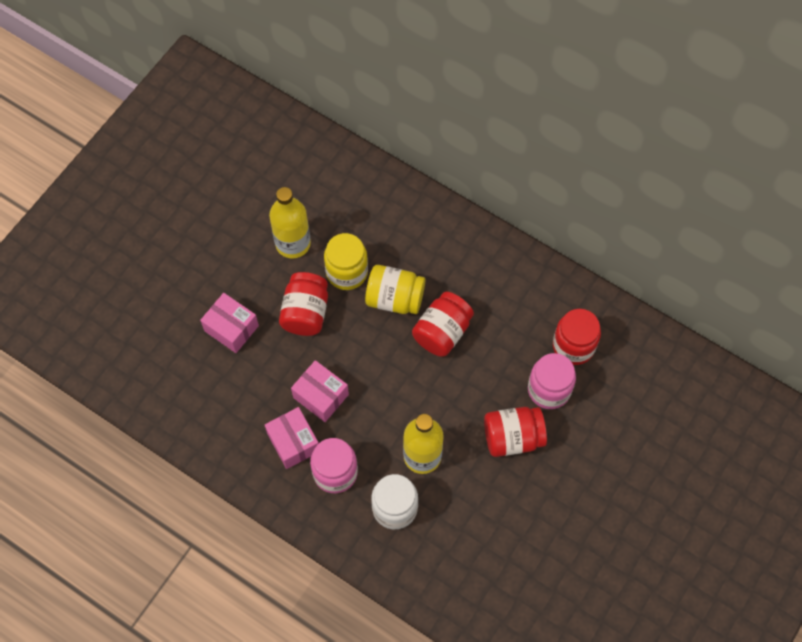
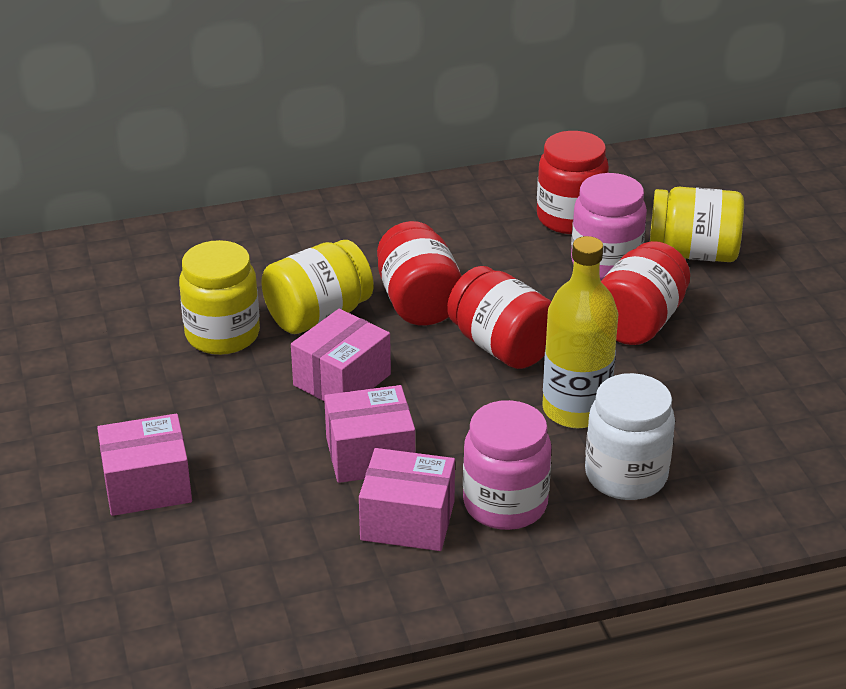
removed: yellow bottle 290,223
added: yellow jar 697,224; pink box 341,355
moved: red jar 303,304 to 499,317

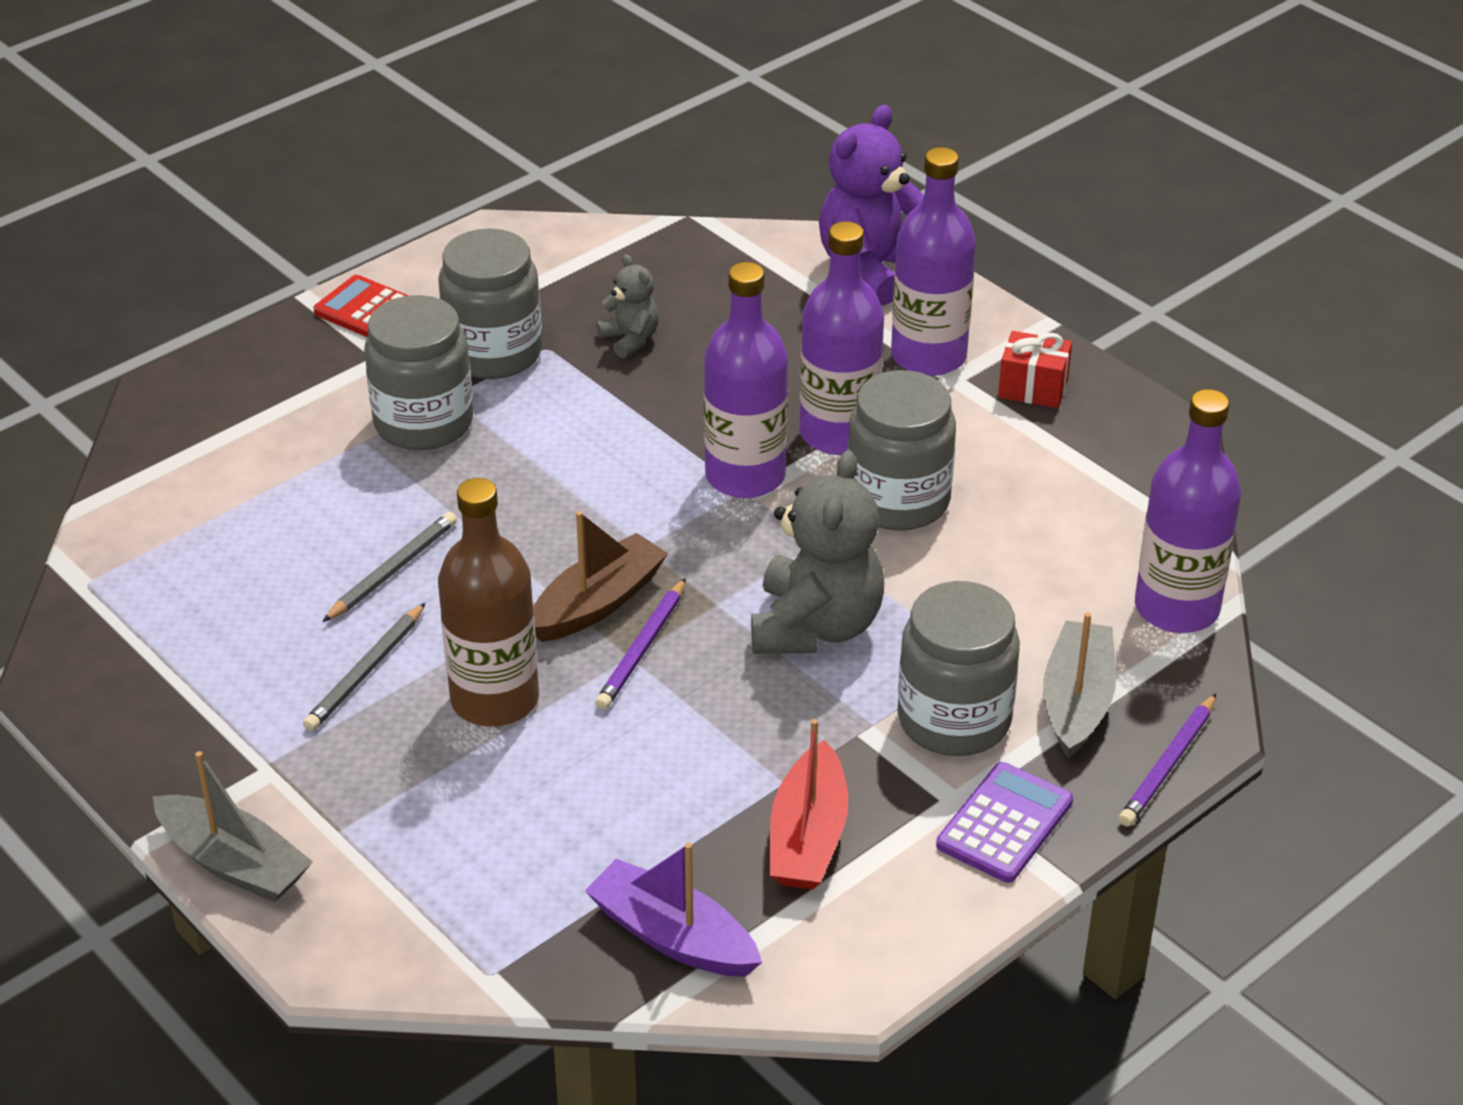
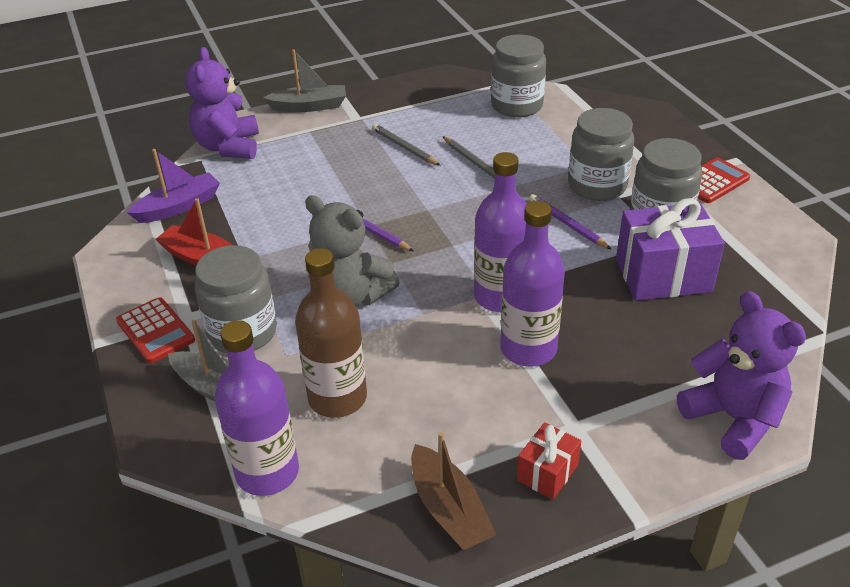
removed: purple bottle 933,261
added: purple teddy bear 222,103
moved: grey jar 902,450 to 518,75; brown bottle 488,602 to 331,333; brown boat 601,576 to 453,491; purple pencil 1167,760 to 570,222
replaced: grey teddy bear 627,306 to purple gift 670,249
recoloured: purple calculator 1004,822 to red calculator 155,330
turned: grey boat 233,826 = 304,80 150 degrees counterclockwise

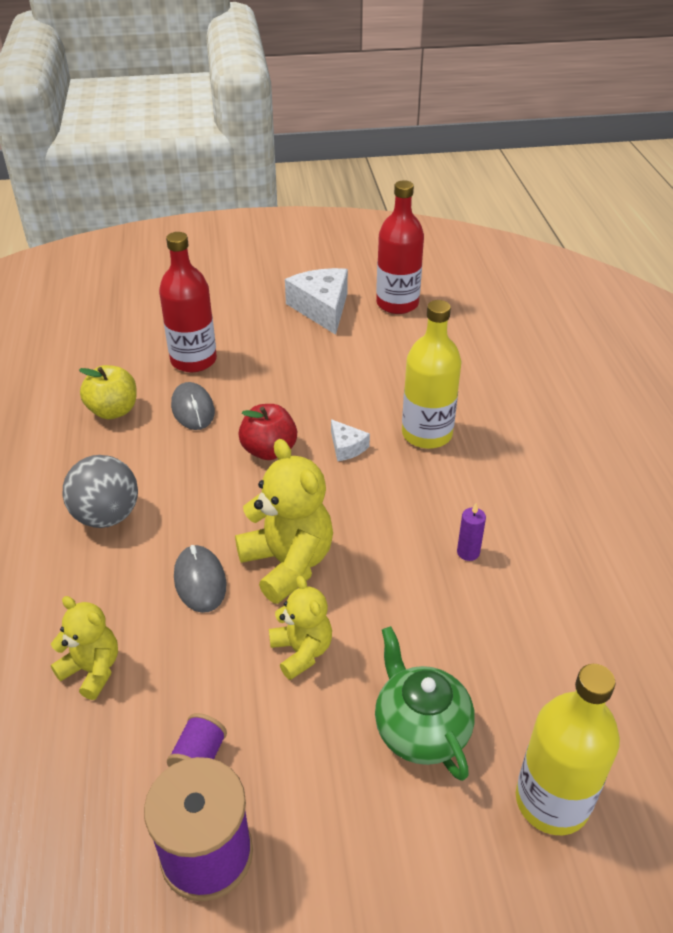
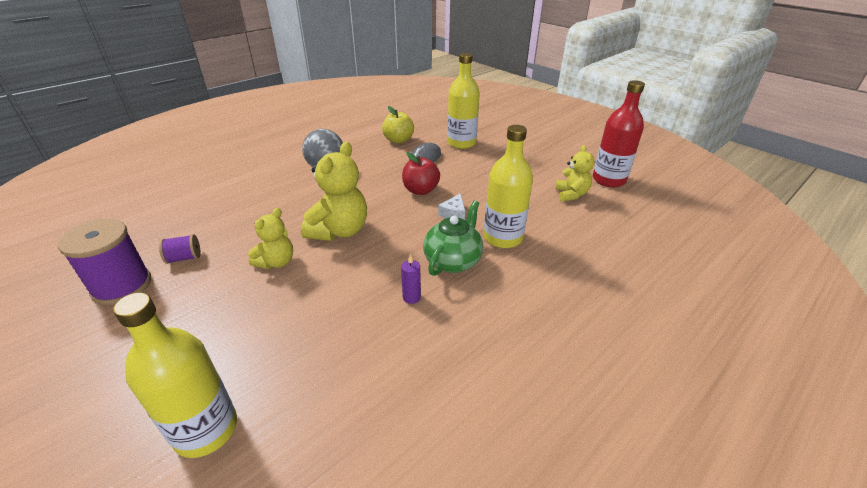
removed: white cheese 316,301; grey mouse 200,579
moved: yellow teddy bear 84,648 to 575,173; green teapot 425,703 to 453,238
recoloured: red bottle 188,302 to yellow bottle 463,101

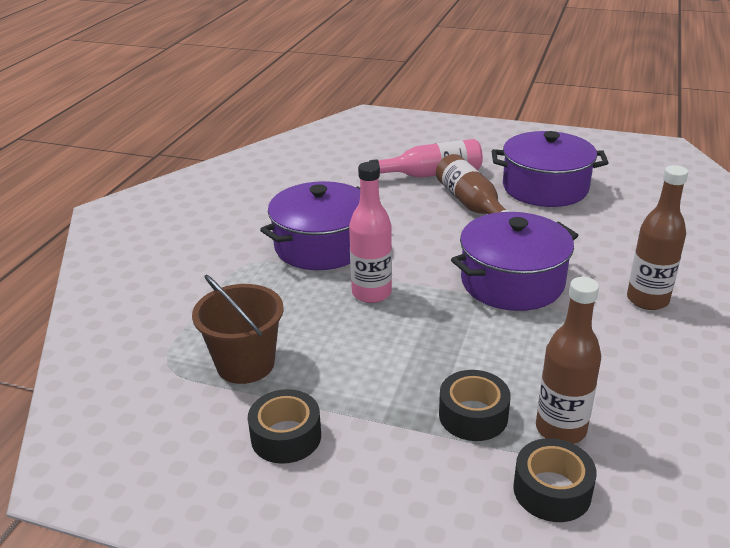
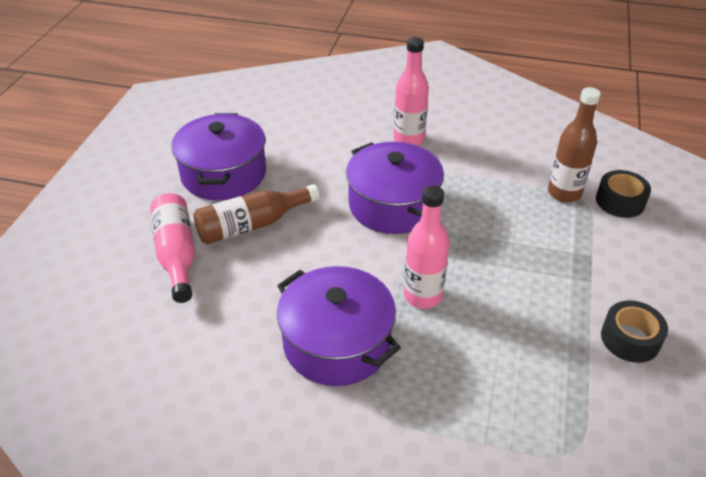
removed: brown bucket 238,329; black tape 475,405
recoloured: brown bottle 657,237 to pink bottle 411,91

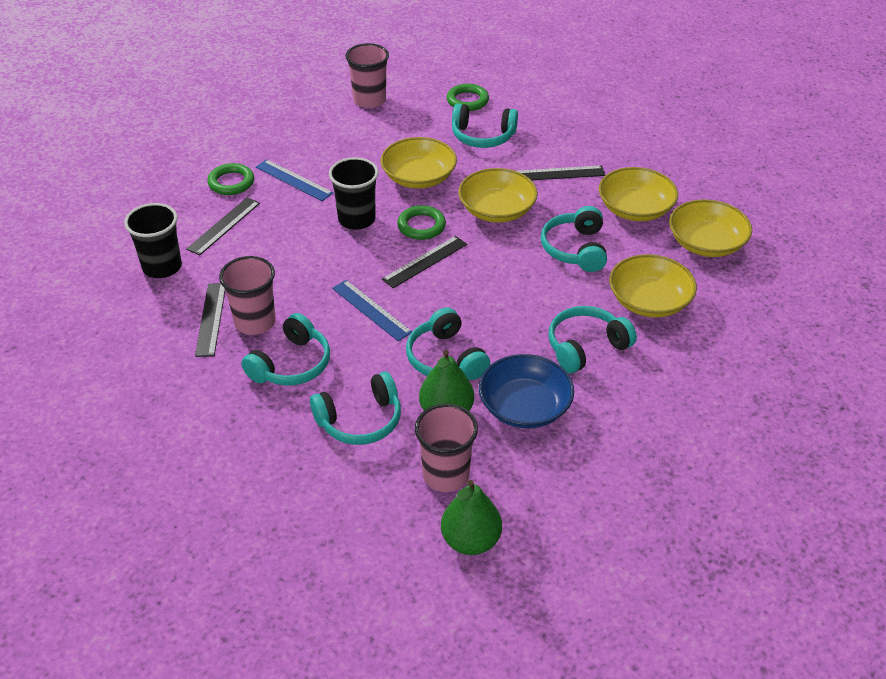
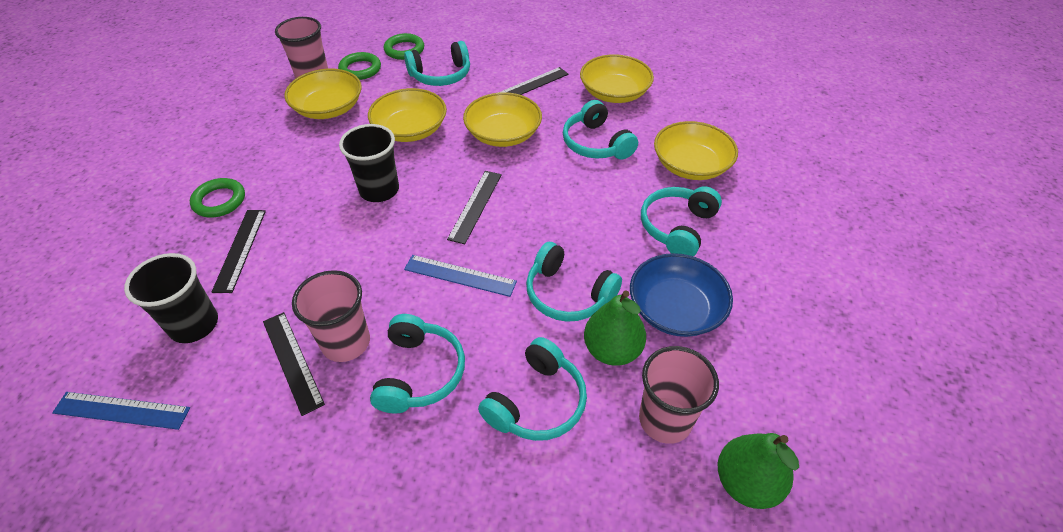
moved: blue ruler 294,180 to 121,411; yellow bowl 710,228 to 323,94; green ring 421,222 to 359,66

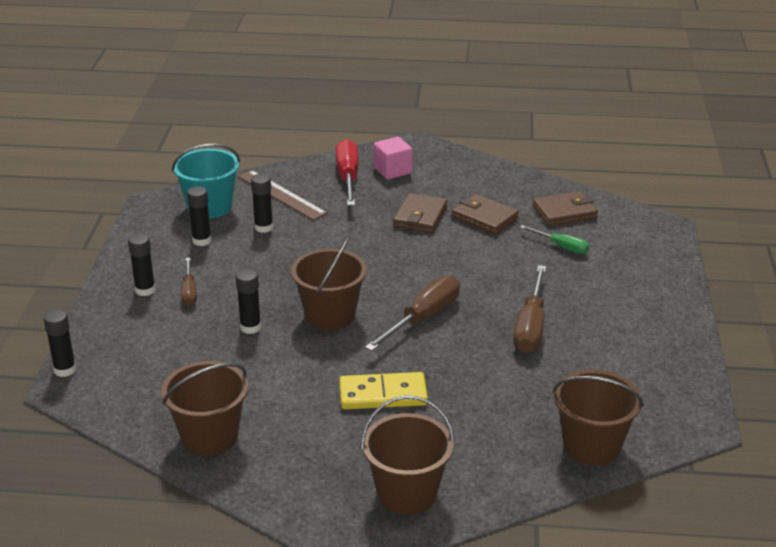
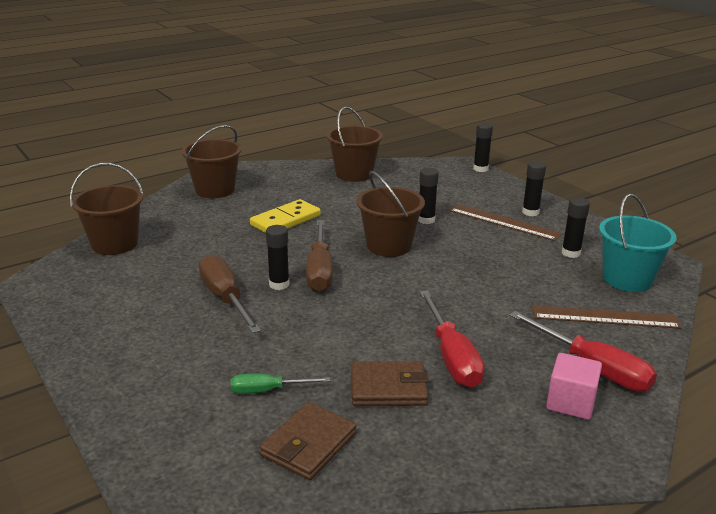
moved: black glue stick 262,203 to 278,257
replaced: brown wallet 420,213 to red screwdriver 452,338; brown screwdriver 189,282 to brown ruler 505,222

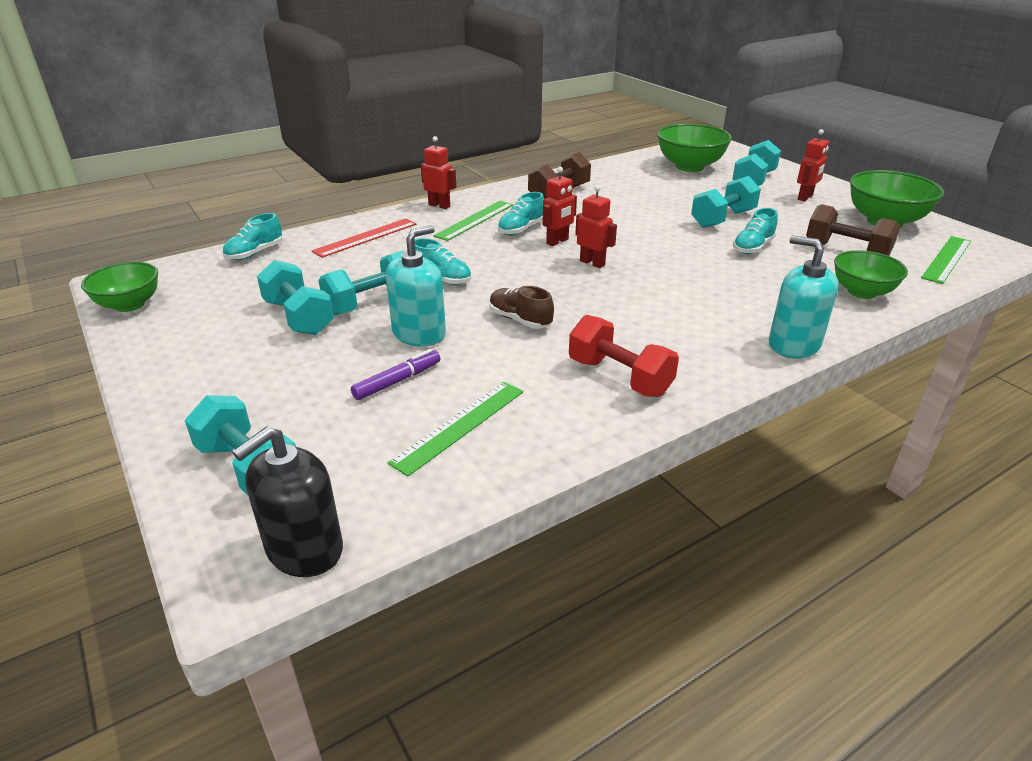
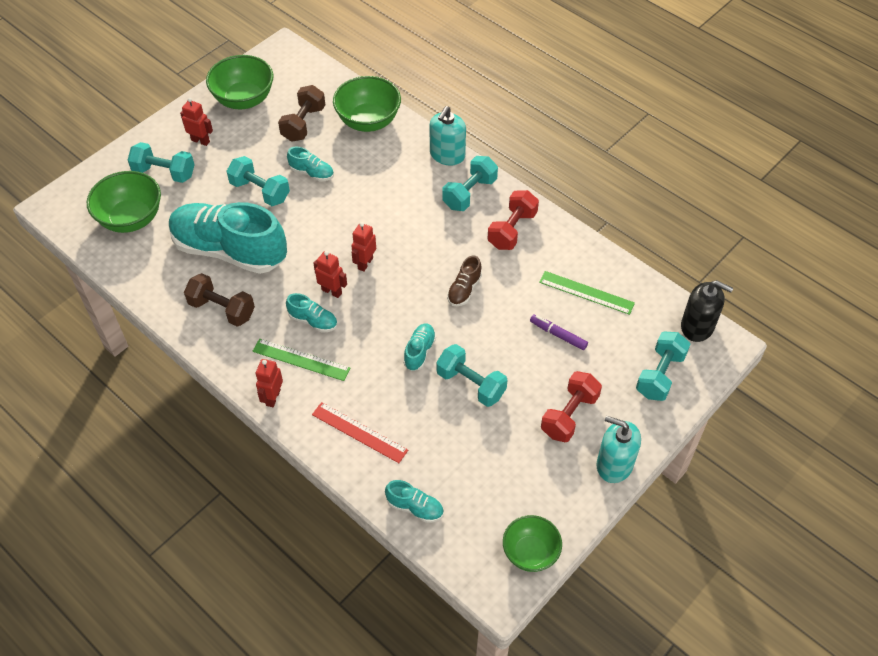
removed: green ruler 946,260
added: turquoise shoe 228,238; red dumbbell 571,406
moved: turquoise soap dispenser 416,285 to 618,449; turquoise dumbbell 295,297 to 470,183
resized: green bowl 871,274 = 367,104 x1.51

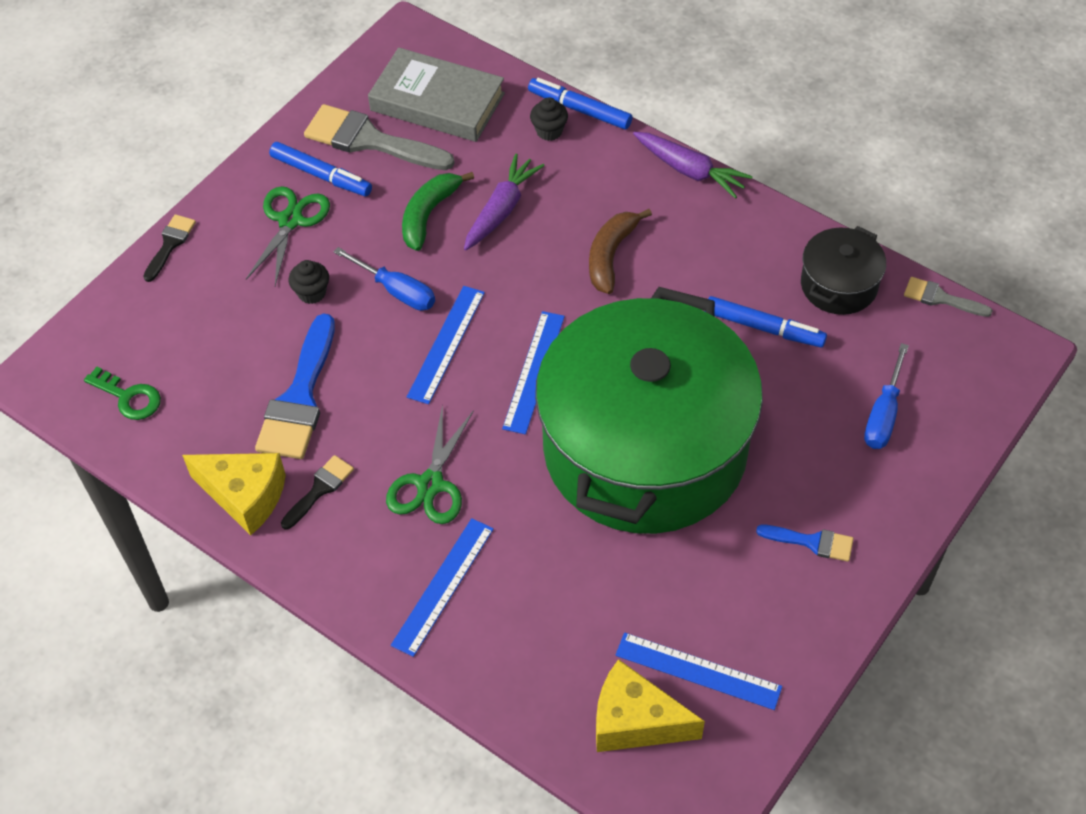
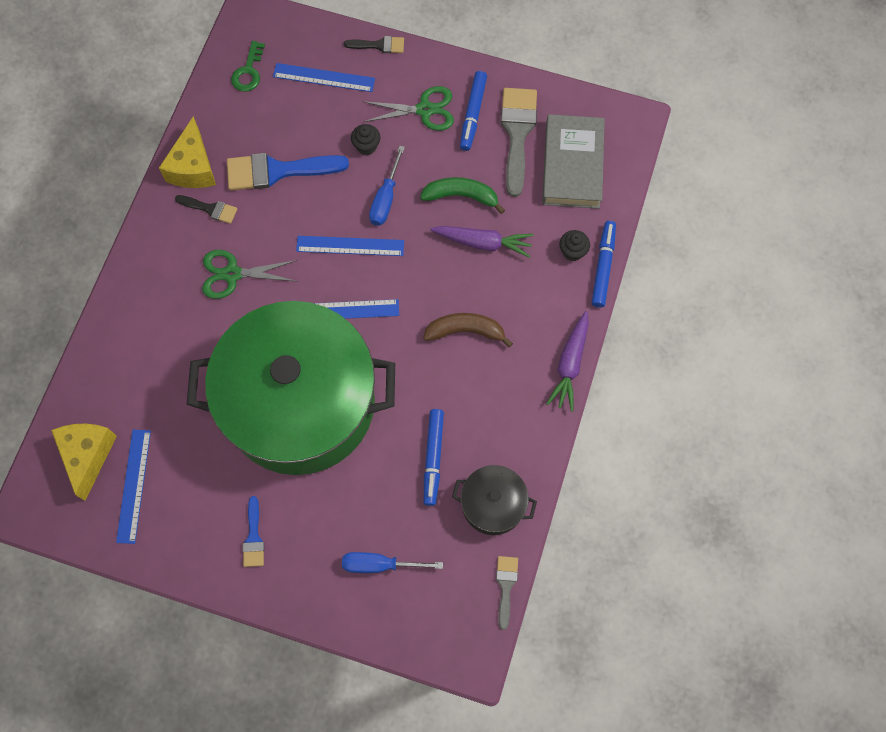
moved: blue ruler 442,587 to 324,77

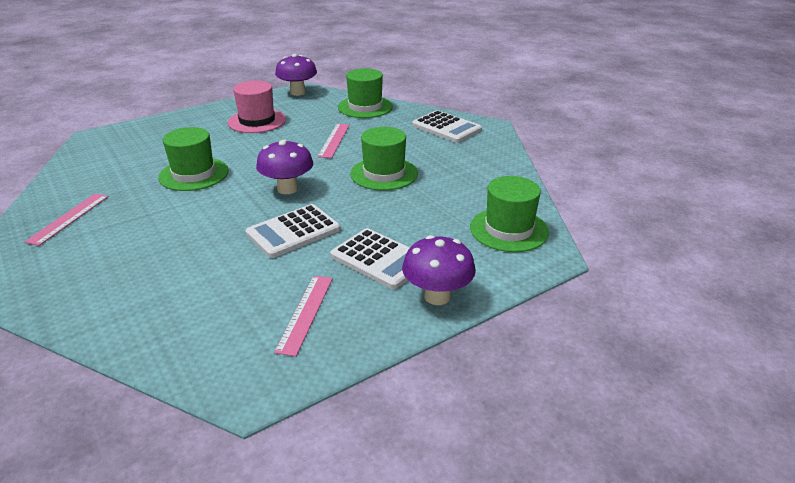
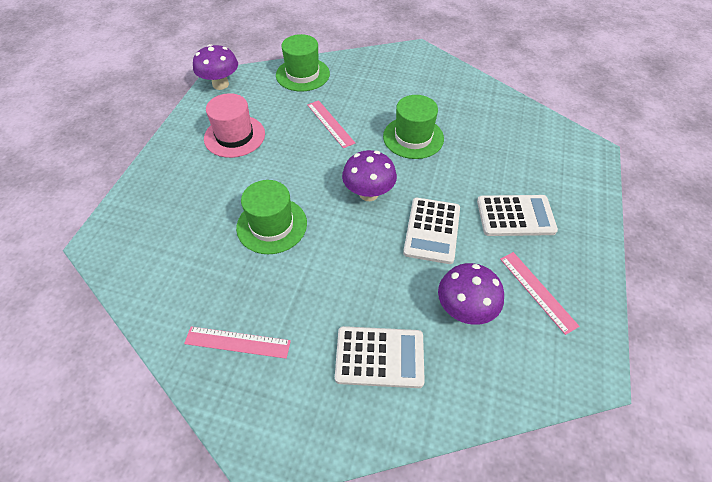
removed: green hat 509,214
moved: white calculator 447,126 to 380,357; purple mushroom 439,270 to 471,294
turned: pink ruler 66,219 = 237,343 60 degrees counterclockwise

